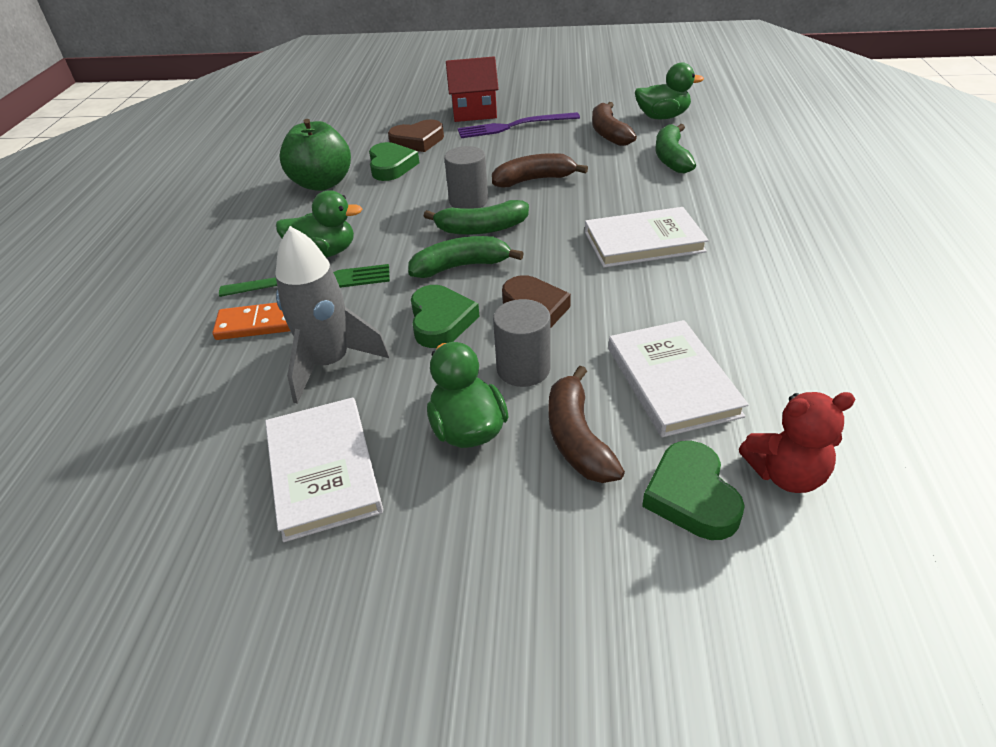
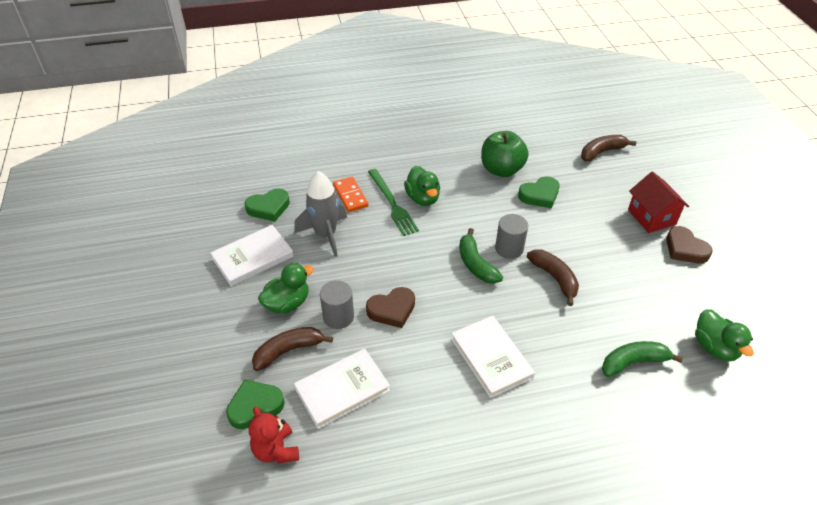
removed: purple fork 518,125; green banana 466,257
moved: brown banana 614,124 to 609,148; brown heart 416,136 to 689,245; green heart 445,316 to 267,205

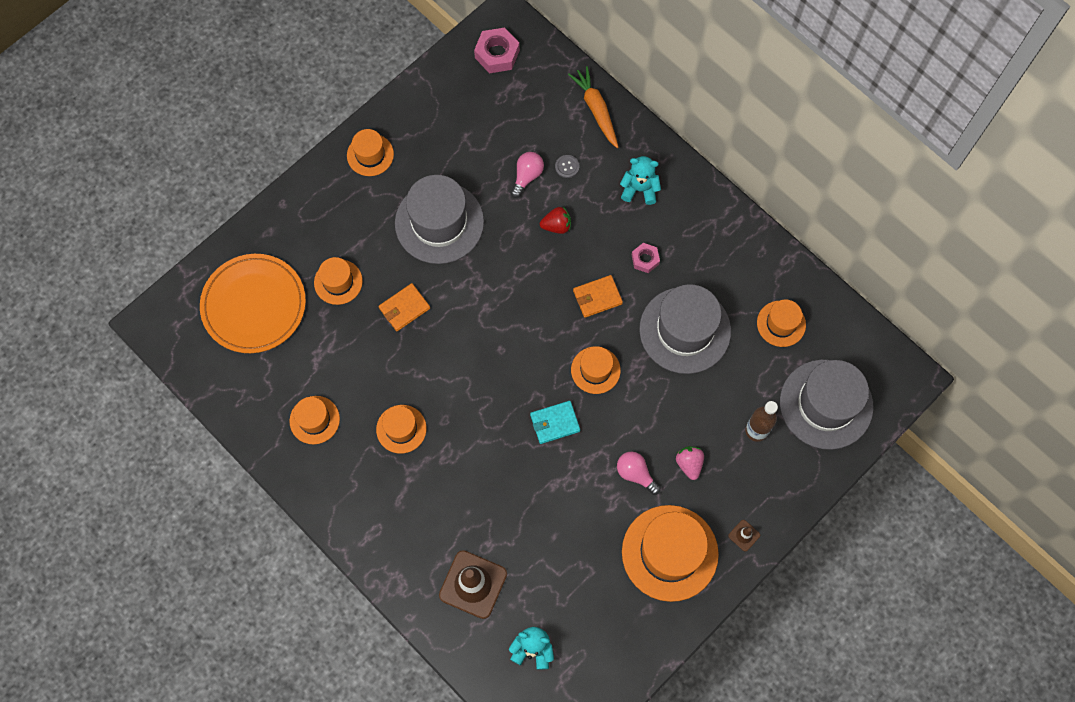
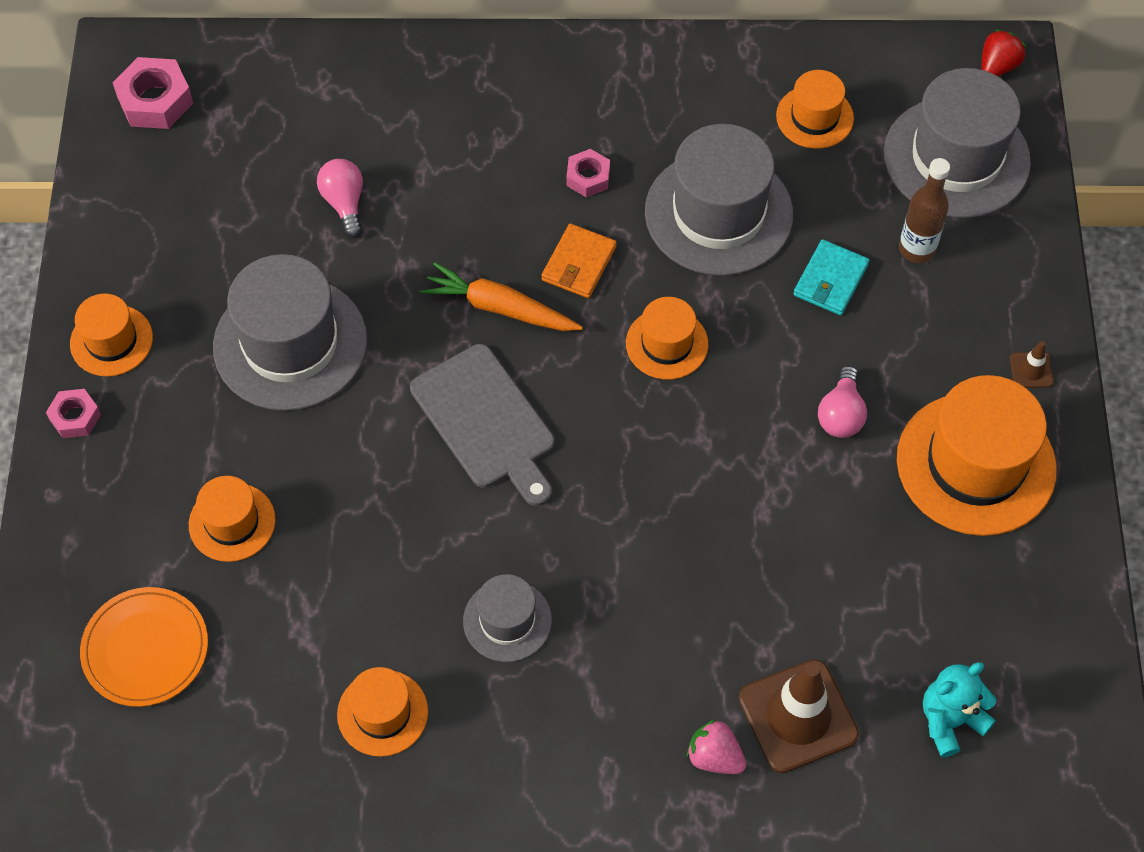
removed: grey button 567,166; turquoise teddy bear 640,180; orange wallet 404,307
added: grey cutting board 482,425; pink nut 73,413
moved: orange carrot 593,107 to 501,296; red strawberry 555,220 to 1004,52; turquoise wallet 555,422 to 831,277; pink strawberry 690,463 to 716,746
recoloured: orange hat 401,429 to grey hat 507,618
turned: pink light bulb 639,473 = 842,402 75 degrees counterclockwise
resized: orange plate 253,303 = 144,647 x0.66

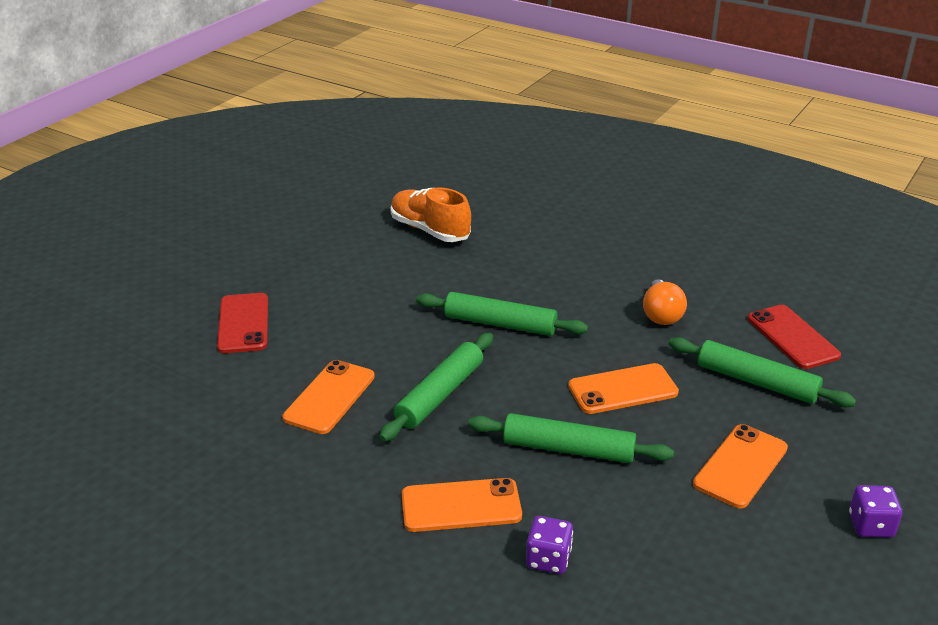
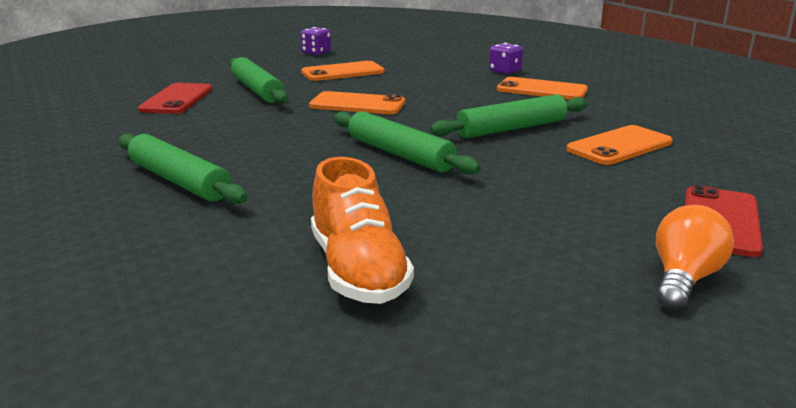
moved: orange light bulb 665,302 to 695,257; green rolling pin 571,438 to 183,169

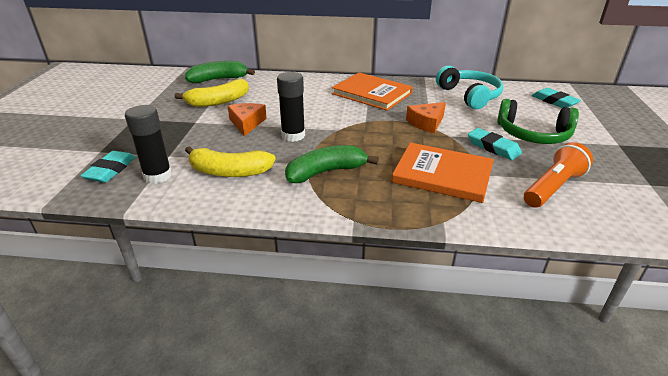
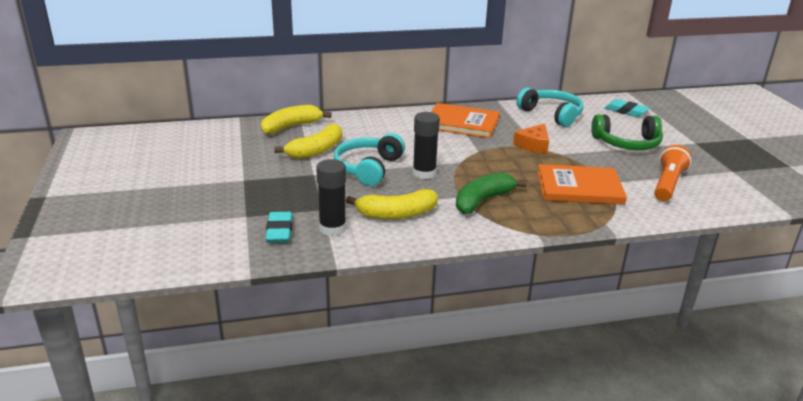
removed: turquoise eraser 495,144
replaced: orange cheese 247,119 to turquoise headphones 369,159
recoloured: green banana 220,72 to yellow banana 296,119

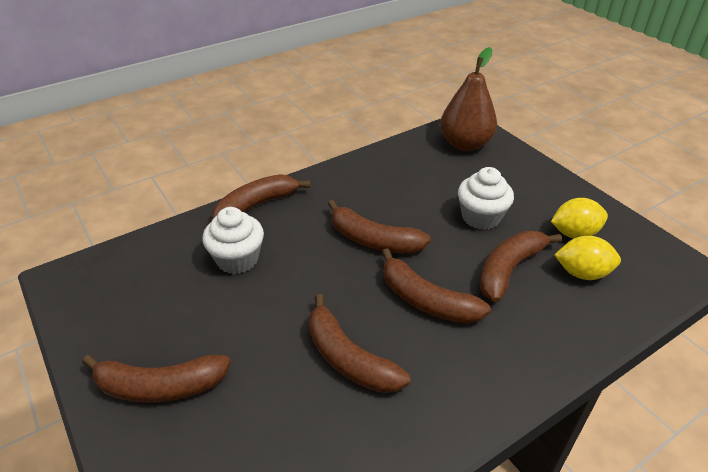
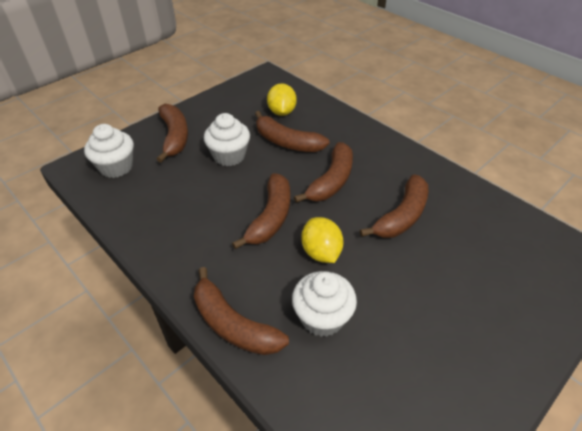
moved: yellow lemon 579,218 to 322,240; brown banana 156,379 to 172,133
replaced: brown pear 468,99 to white cupcake 109,151

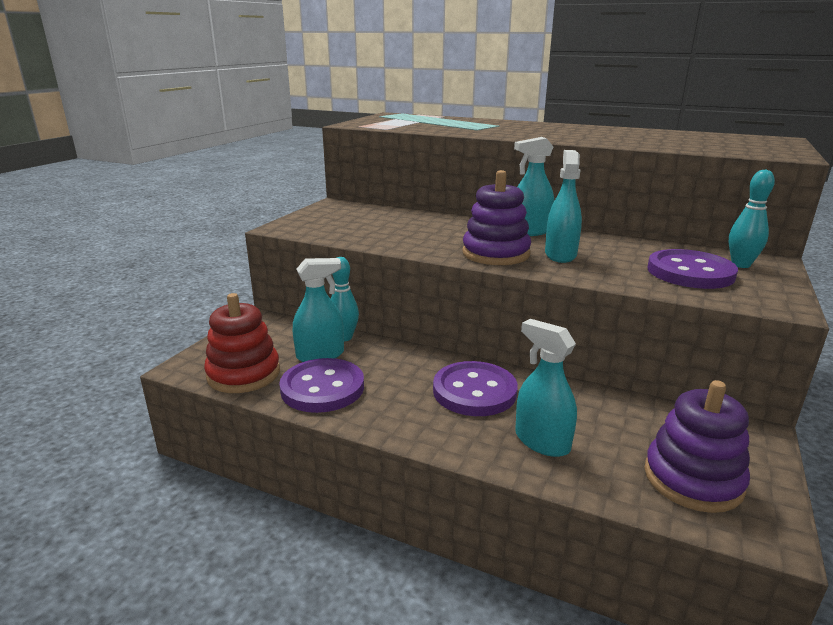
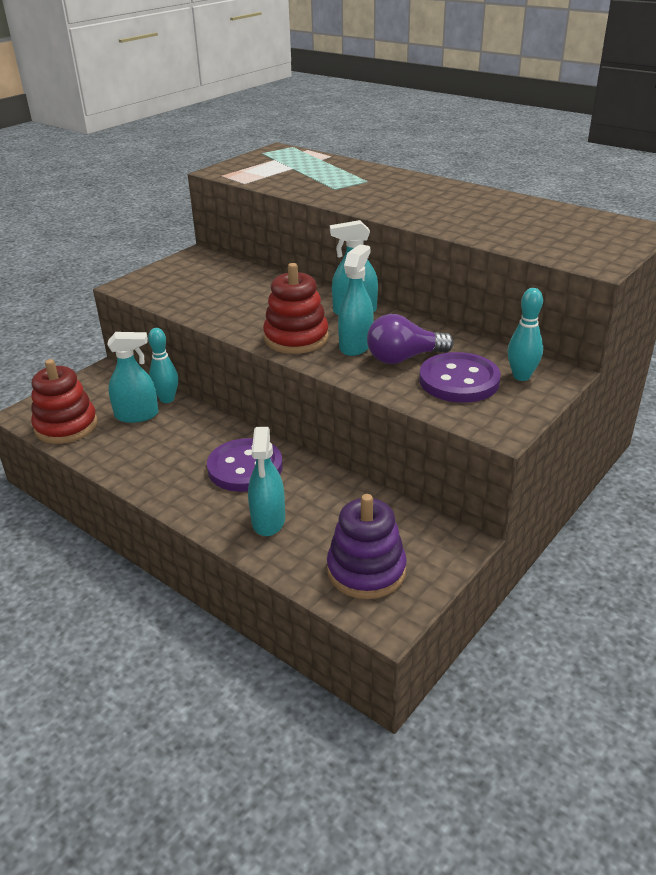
removed: purple button 321,385
added: purple light bulb 410,339
recoloured: purple stacking toy 496,217 to red stacking toy 296,308
turned: turquoise spray bottle 546,388 = 266,481 150 degrees counterclockwise

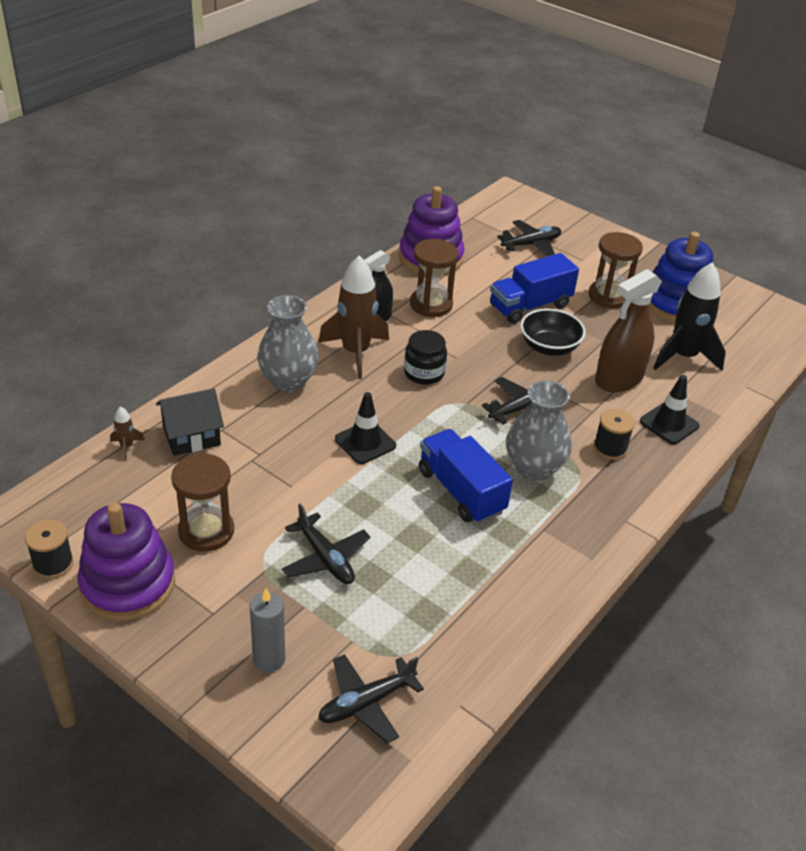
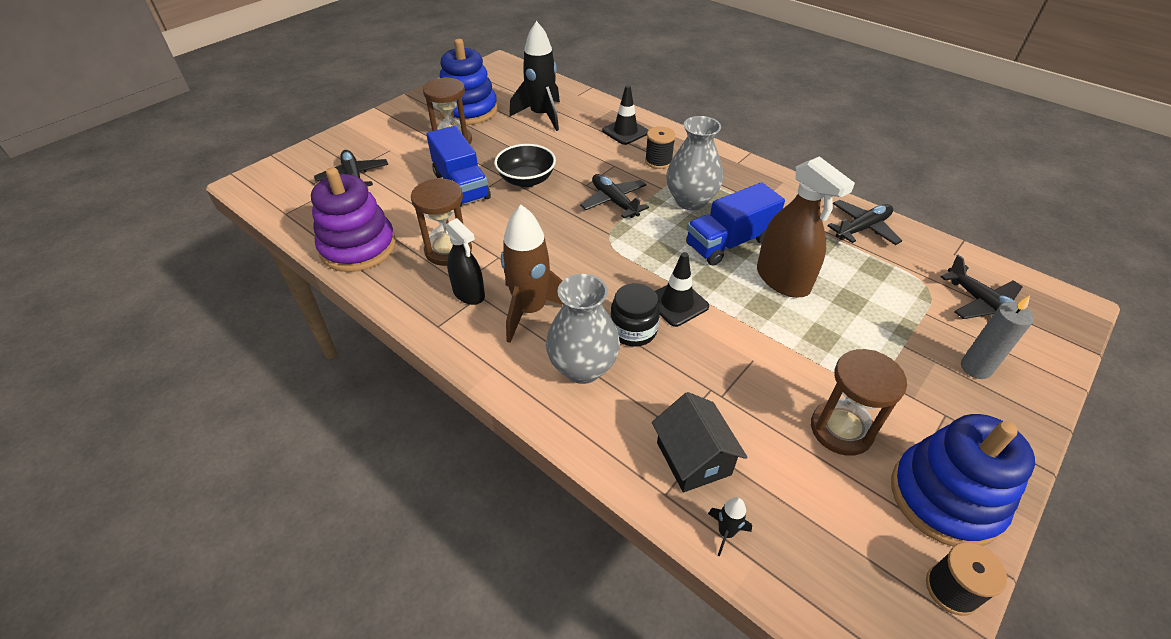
moved: brown spray bottle 628,330 to 806,227; black jar 425,357 to 635,315; black plane 326,544 to 864,222
recoloured: brown rocket 127,433 to black rocket 730,526; purple stacking toy 126,562 to blue stacking toy 963,480

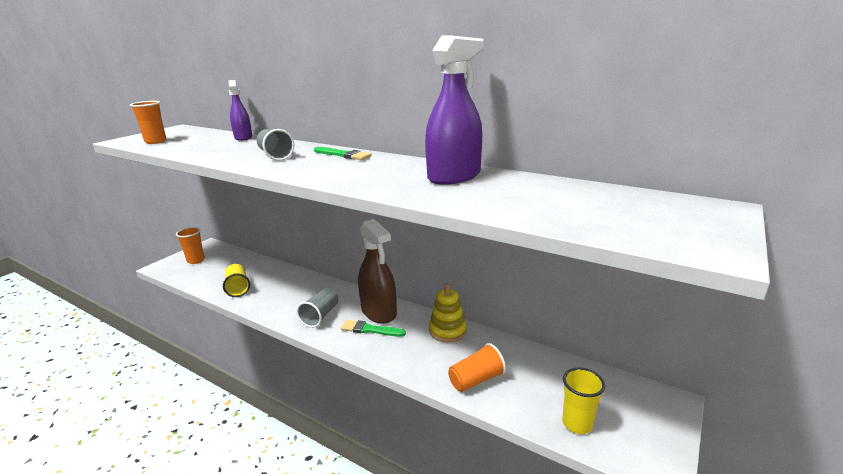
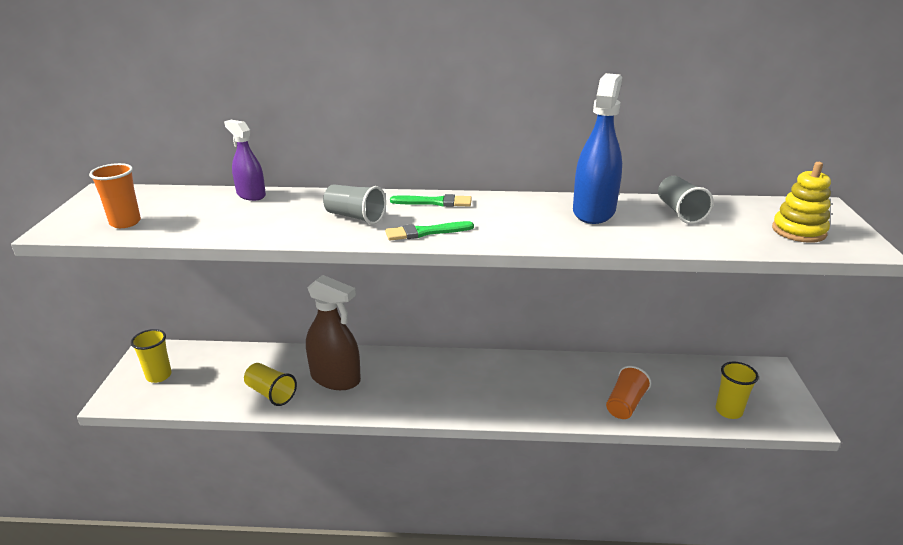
moved: brown spray bottle 377,271 to 333,332; yellow stacking toy 448,313 to 801,202; grey cup 317,308 to 686,200; green brush 373,328 to 429,231
recoloured: purple spray bottle 454,110 to blue spray bottle 597,148; orange cup 190,245 to yellow cup 151,356

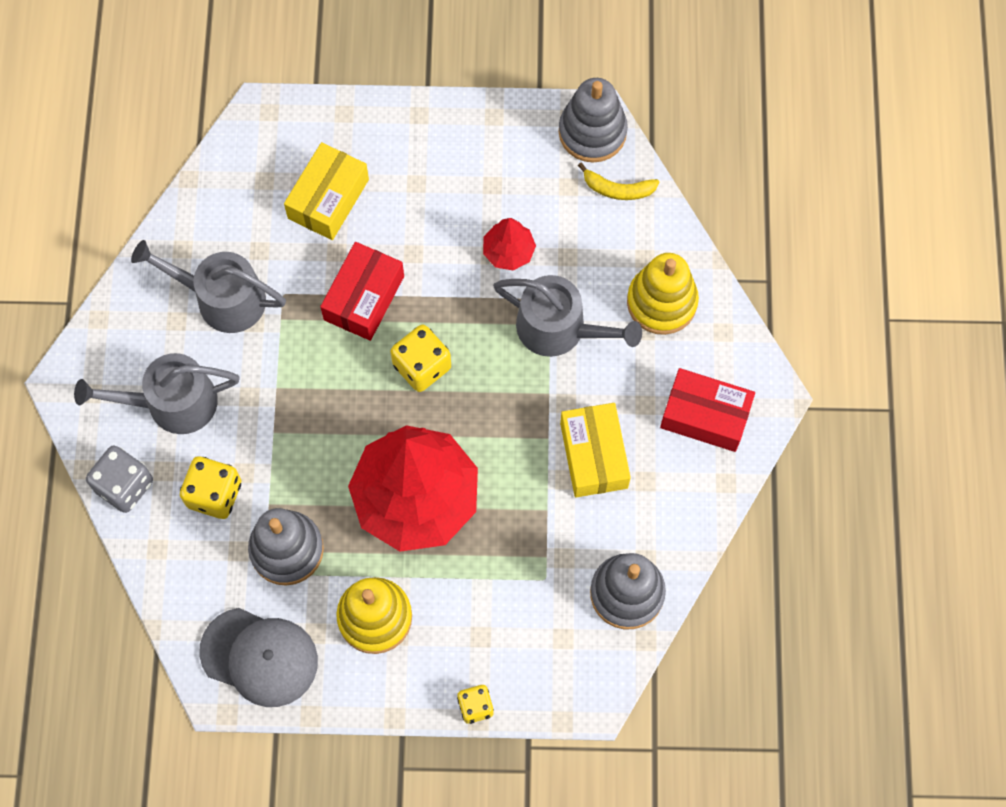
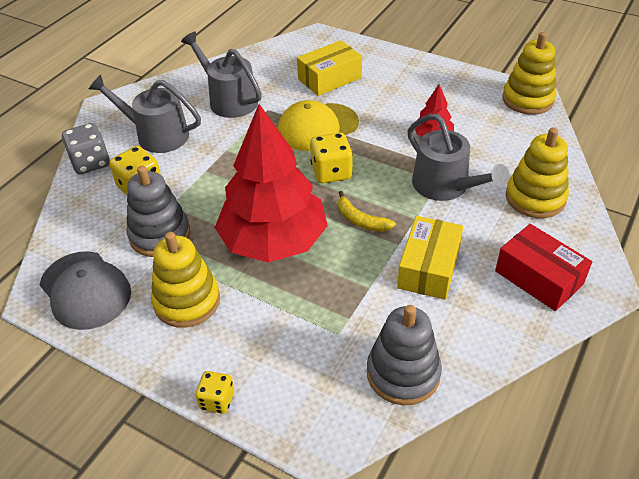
moved: yellow banana 618,181 to 367,211
replaced: red box 362,291 to yellow cap 318,125
recoloured: grey stacking toy 593,120 to yellow stacking toy 529,73

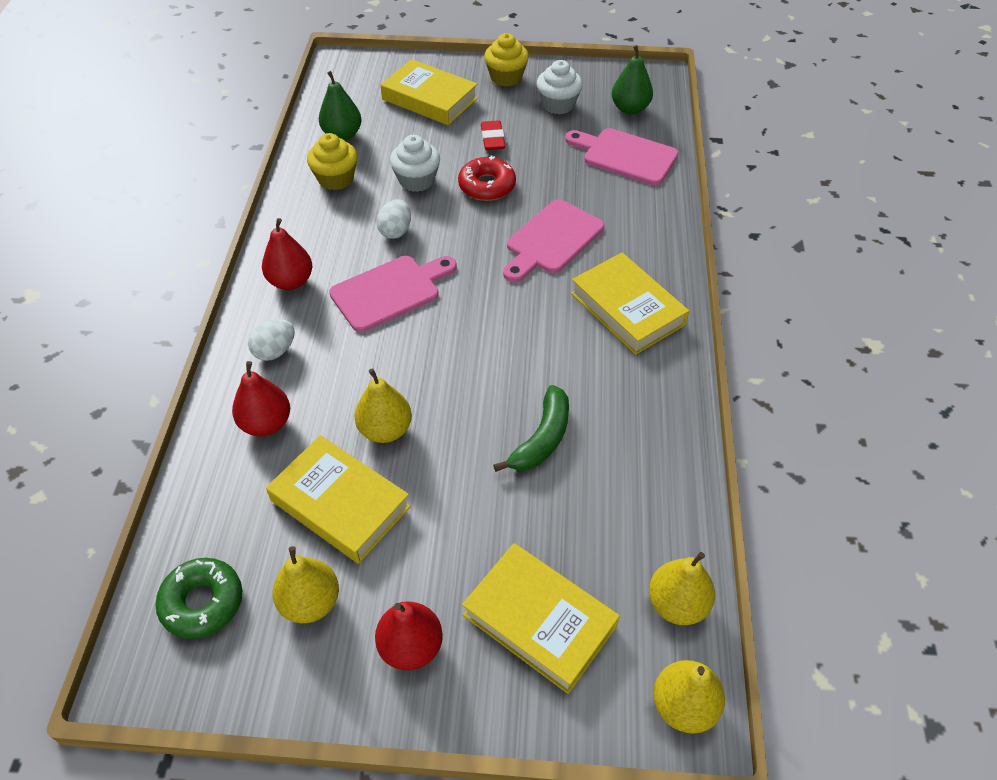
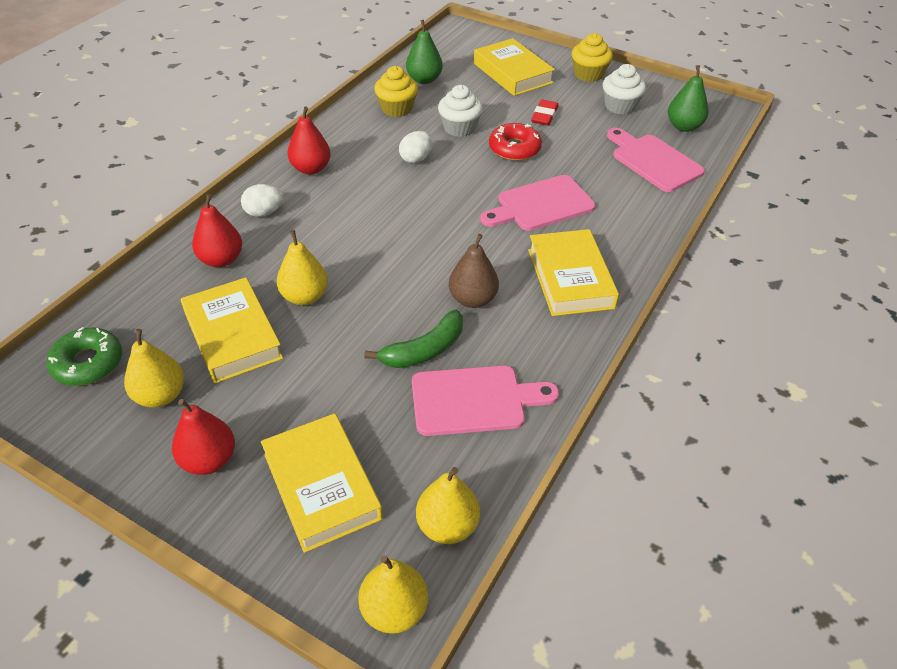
added: brown pear 474,271
moved: pink cutting board 393,294 to 485,400

